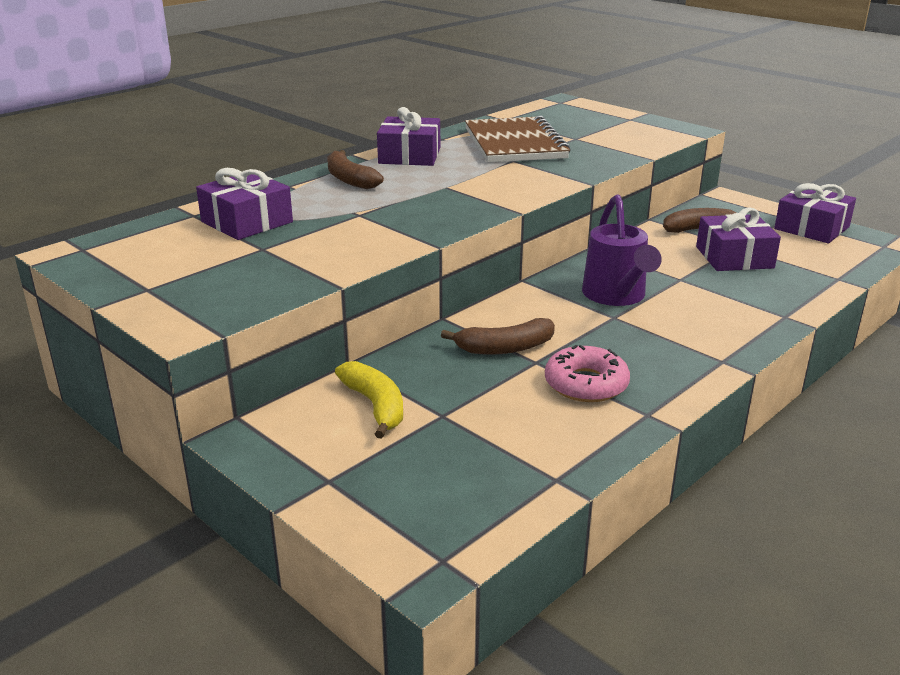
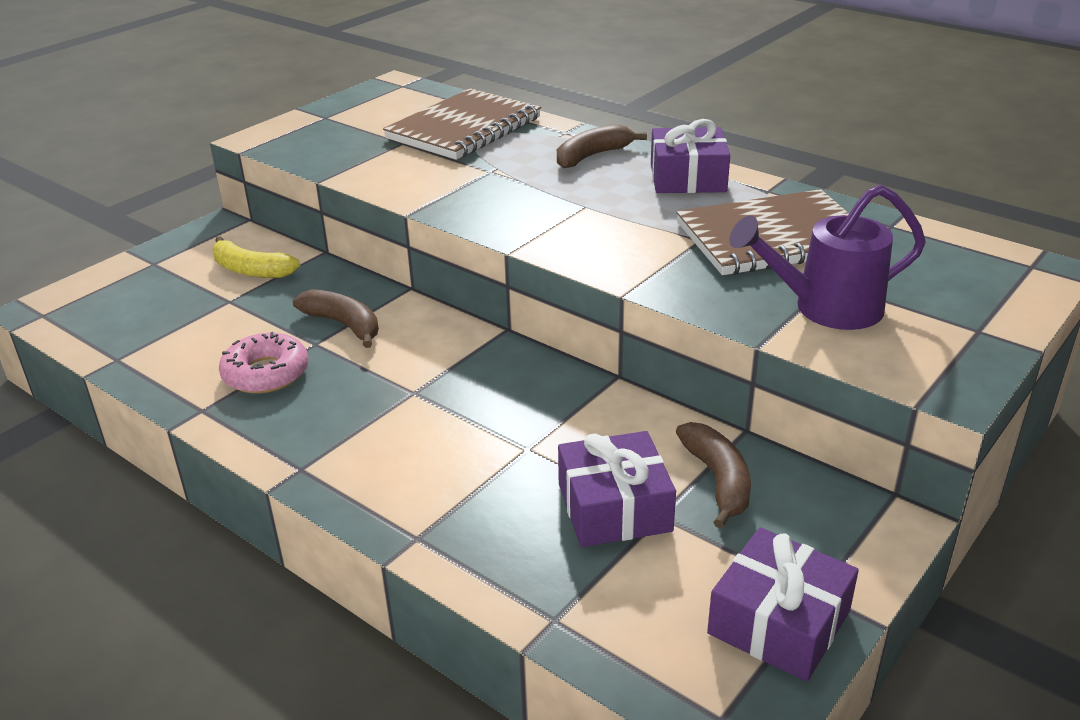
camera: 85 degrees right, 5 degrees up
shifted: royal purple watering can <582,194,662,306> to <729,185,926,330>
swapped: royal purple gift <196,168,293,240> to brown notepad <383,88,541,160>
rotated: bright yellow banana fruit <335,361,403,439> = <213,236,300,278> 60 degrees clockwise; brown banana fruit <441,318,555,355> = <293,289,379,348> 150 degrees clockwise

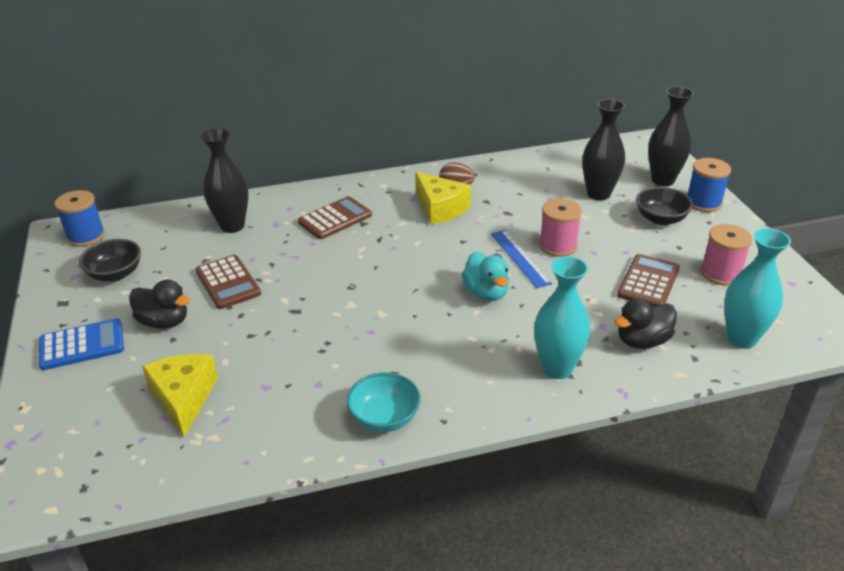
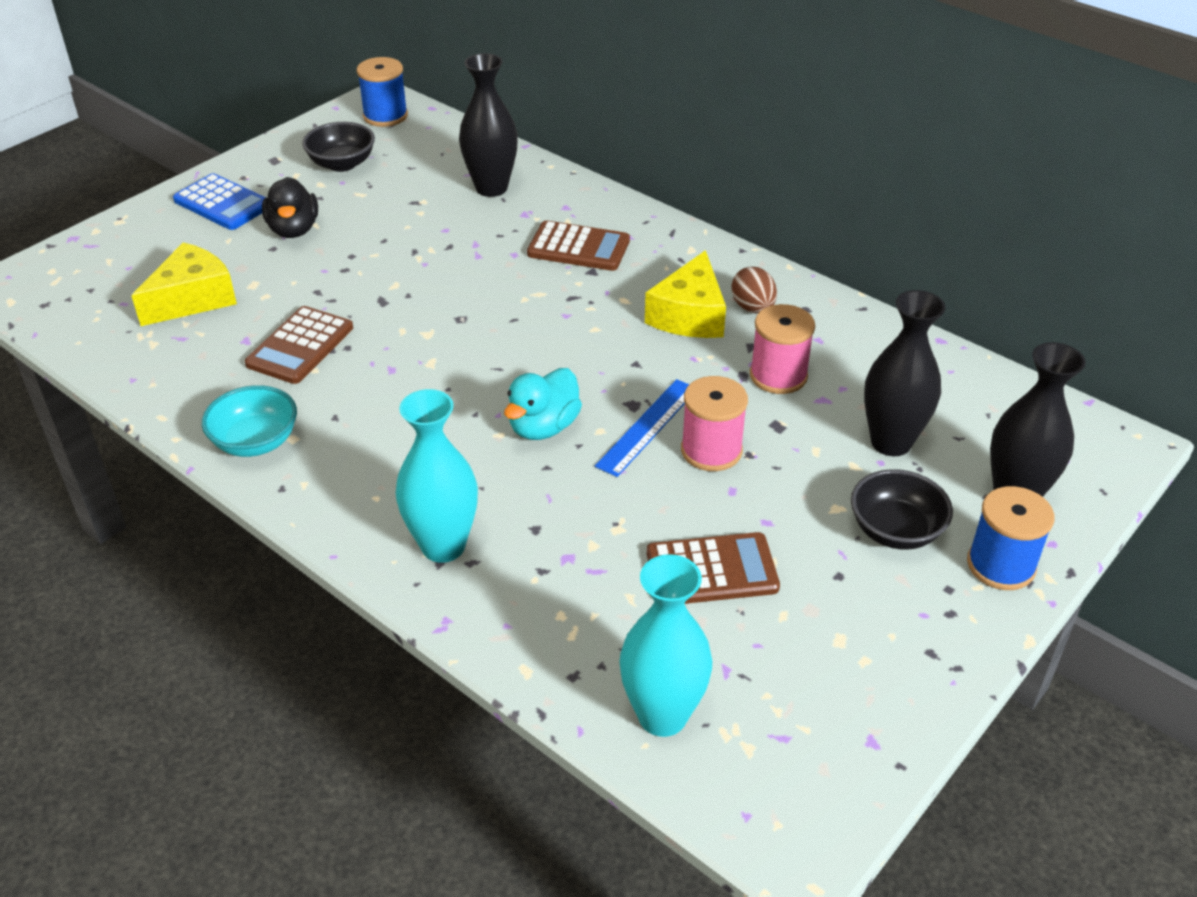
camera: 55 degrees right, 5 degrees up
gone: jet-black rubber duck <615,298,677,349>
shifted: brown calculator <195,255,261,309> to <245,306,353,384>; rosy spool <700,224,752,285> to <750,304,815,394>

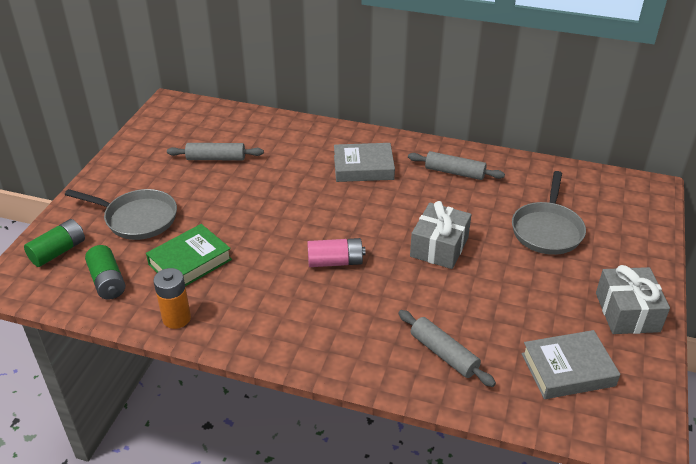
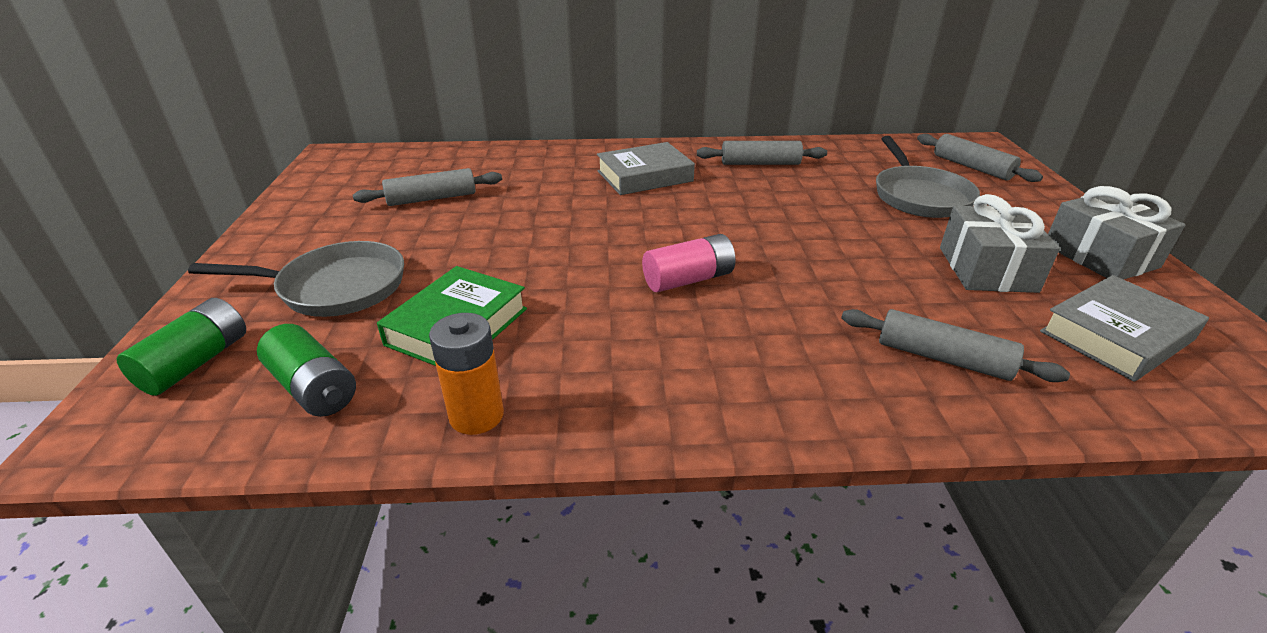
camera: 20 degrees left, 5 degrees down
new: ash-grey dough roller <917,134,1043,182>
shifted: ash-grey gift <410,201,471,269> to <940,194,1060,293>

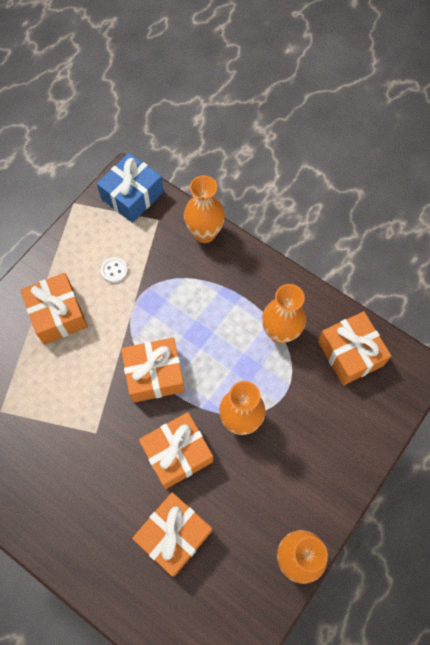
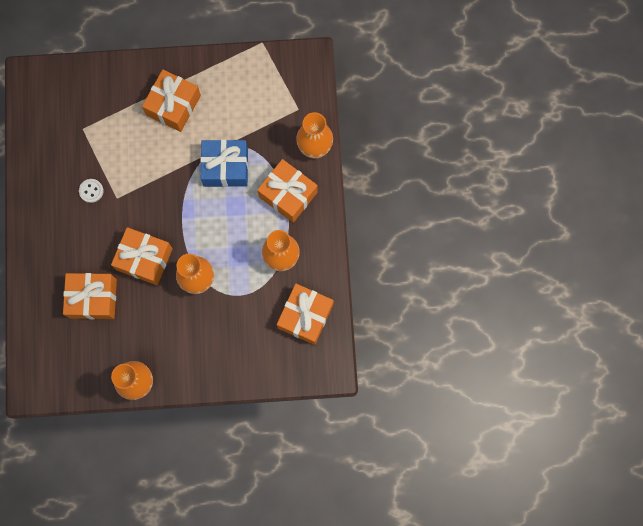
camera: 50 degrees right, 10 degrees up
shifted: blue gift <97,153,164,223> to <200,140,248,187>; white sewing button <101,257,128,283> to <79,179,103,203>; orange-coloured gift <121,337,185,403> to <257,159,318,223>

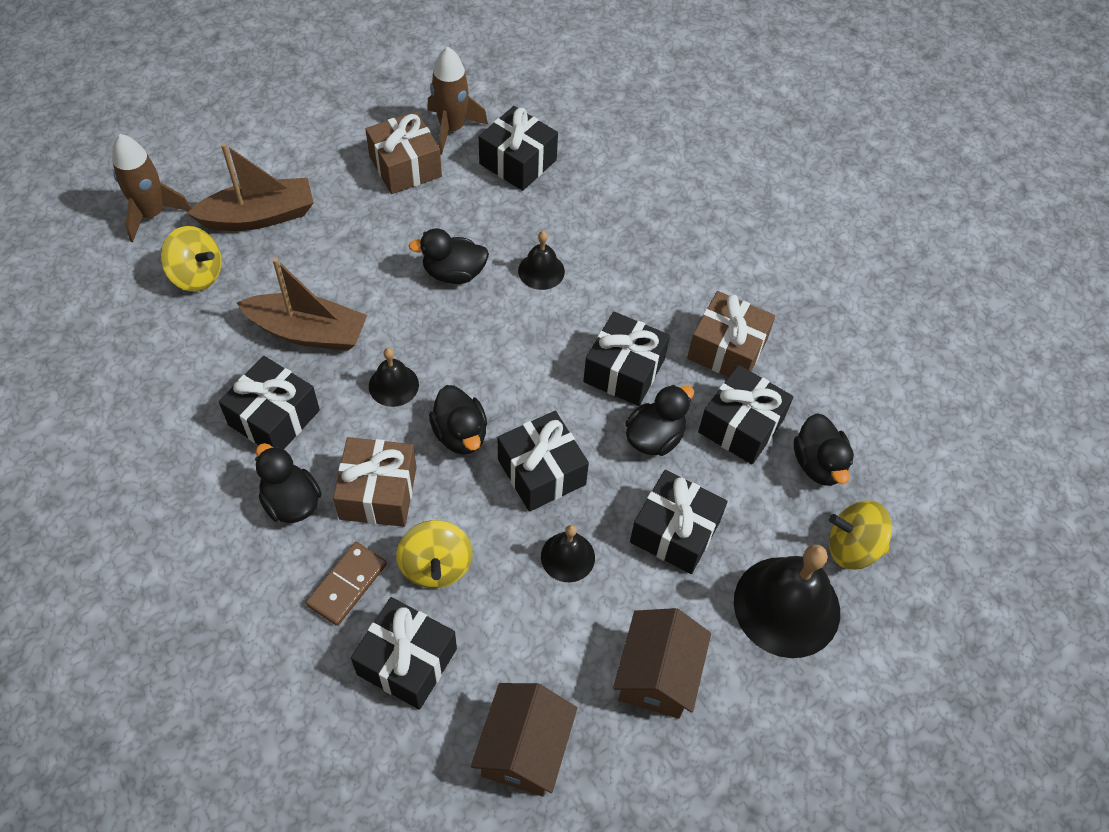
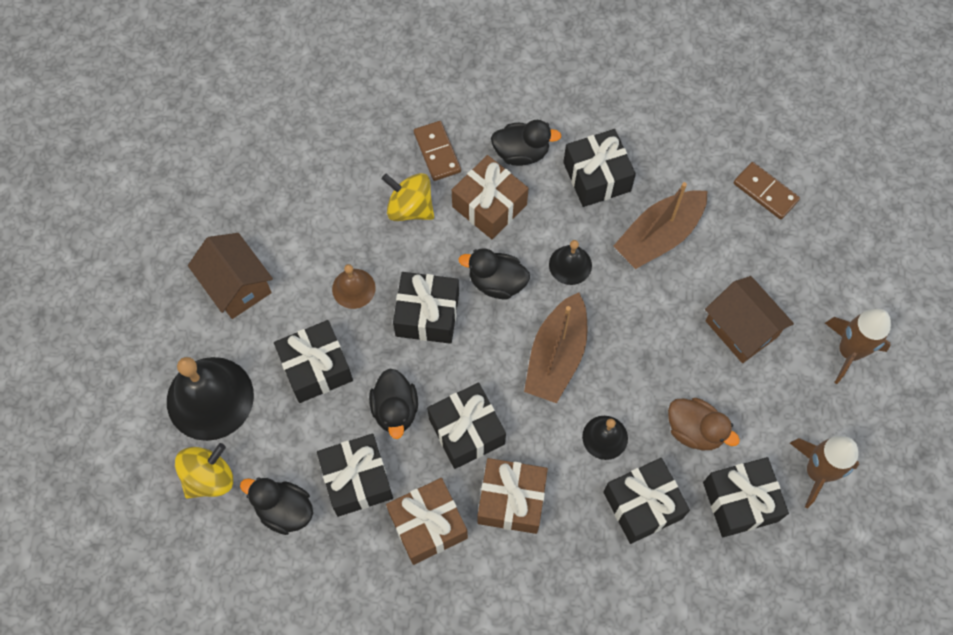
camera: 130 degrees right, 10 degrees up
gone: jet-black rubber duck <408,228,489,284>
new: brown rubber duck <668,398,740,450>
shifted: brown rocket <112,134,192,242> to <825,309,891,384>; brown toy boat <187,143,314,231> to <524,292,588,403>; jet-black gift <351,597,457,710> to <604,458,690,544>; brown gift <365,111,442,194> to <478,458,548,534>; brown toy house <471,683,577,797> to <705,276,794,363>
swapped: bright yellow spinning top <160,226,222,292> to brown domino <733,162,800,220>
repainted: jet-black bell <541,525,595,582> to brown bell <332,264,376,309>

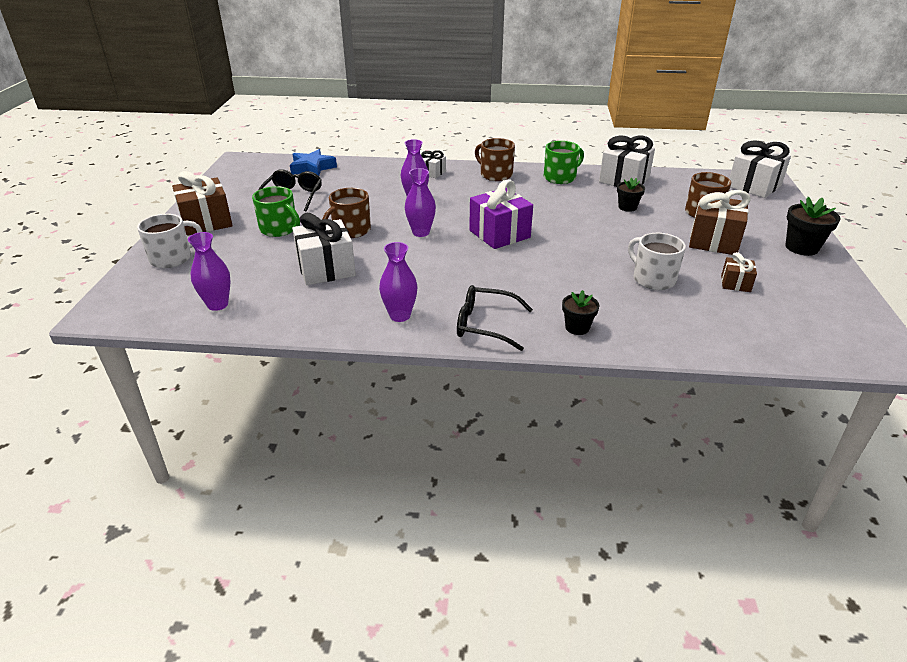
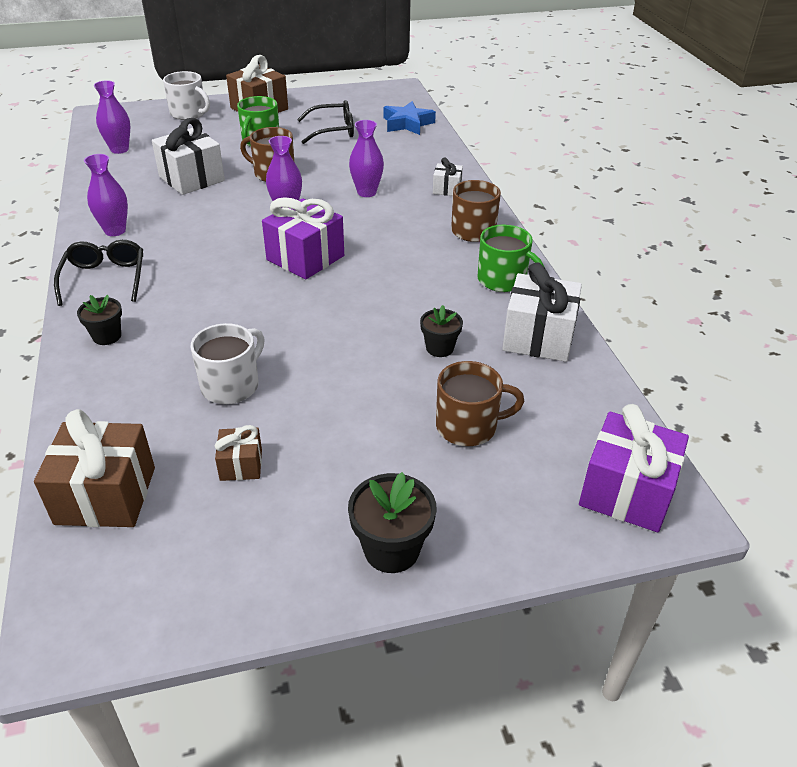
camera: 70 degrees right, 5 degrees up
shifted: brown gift <689,190,751,255> to <34,409,155,527>
repainted: white gift <729,140,791,198> to royal purple gift <579,404,689,532>

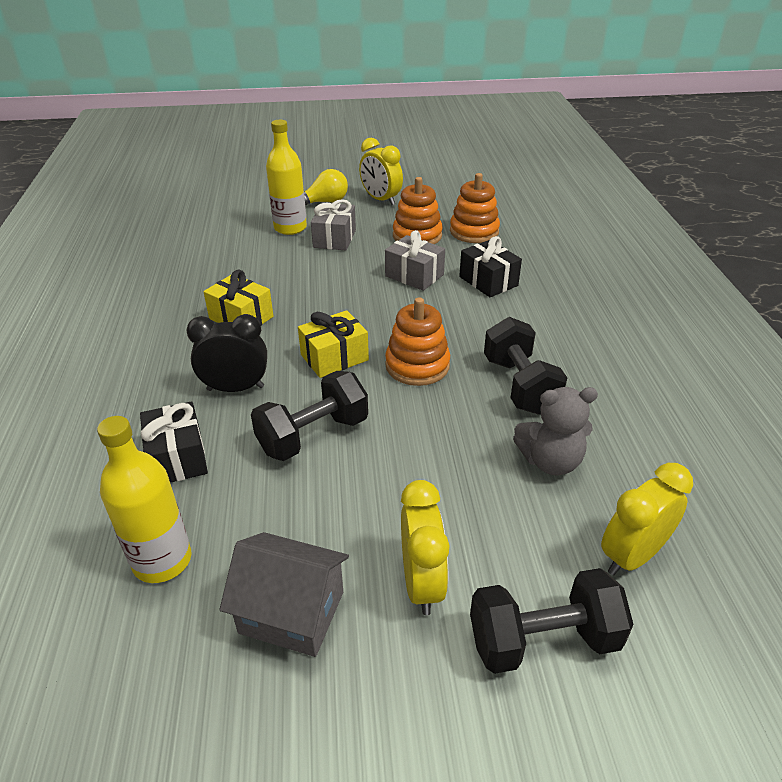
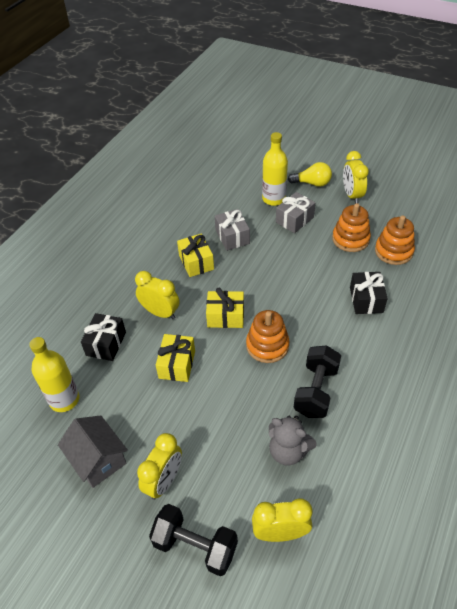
camera: 35 degrees right, 10 degrees up
shifted: ash-grey gift <385,230,445,291> to <215,209,250,251>
swapped: jet-black free weight <251,371,368,461> to bright yellow gift <156,334,195,382>
repainted: jet-black alarm clock <187,314,267,392> to bright yellow alarm clock <135,271,179,319>

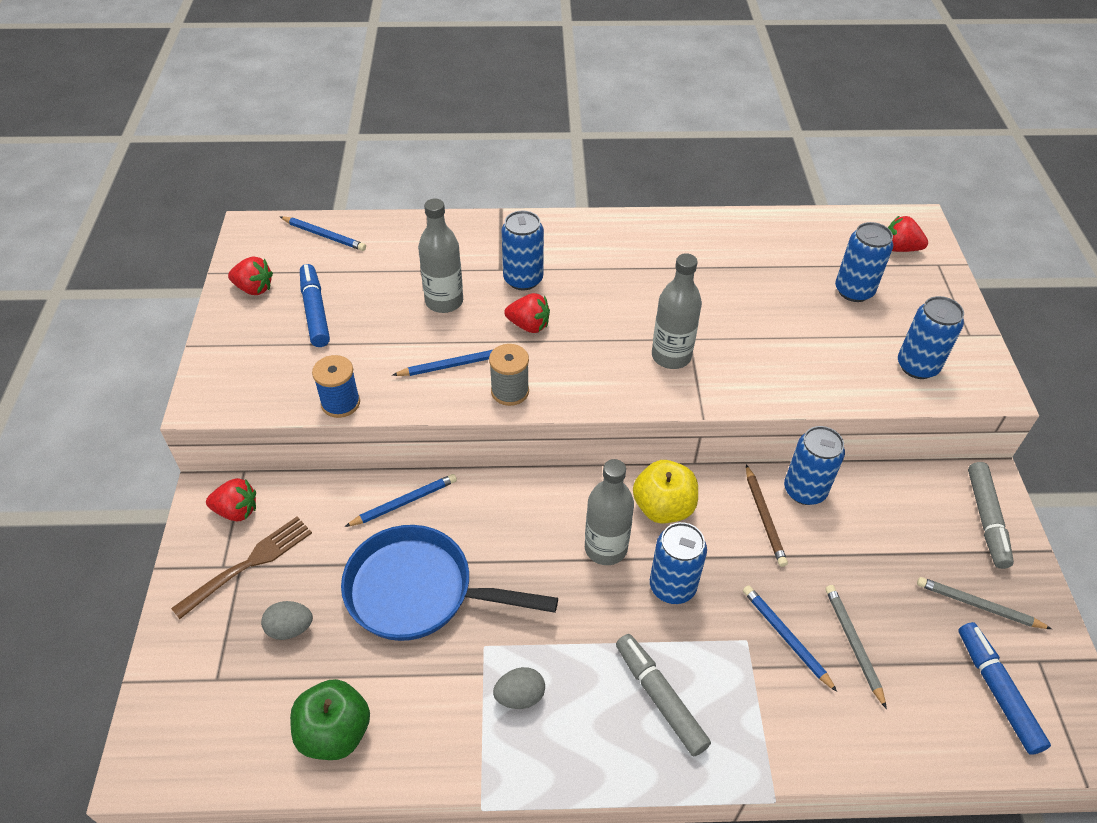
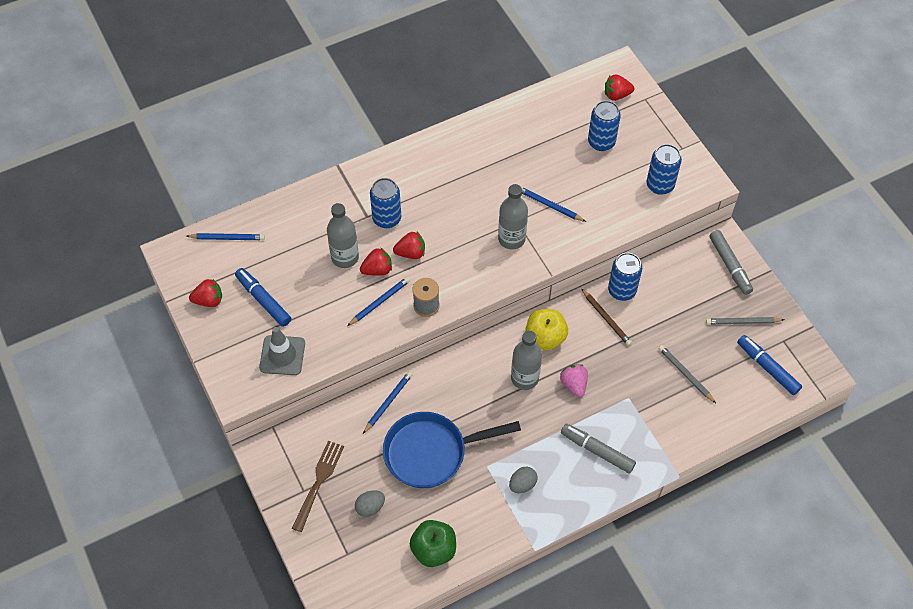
camera: 25 degrees left, 10 degrees up
gone: blue spool <312,355,360,418>
new: ash-grey road cone <259,327,305,375>
shifted: crimson toy strawberry <206,478,256,521> to <360,247,392,276>; blue wooden pencil <743,585,837,692> to <521,187,586,222>
swapped: blue can <650,522,707,604> to rosy toy strawberry <560,364,588,397>

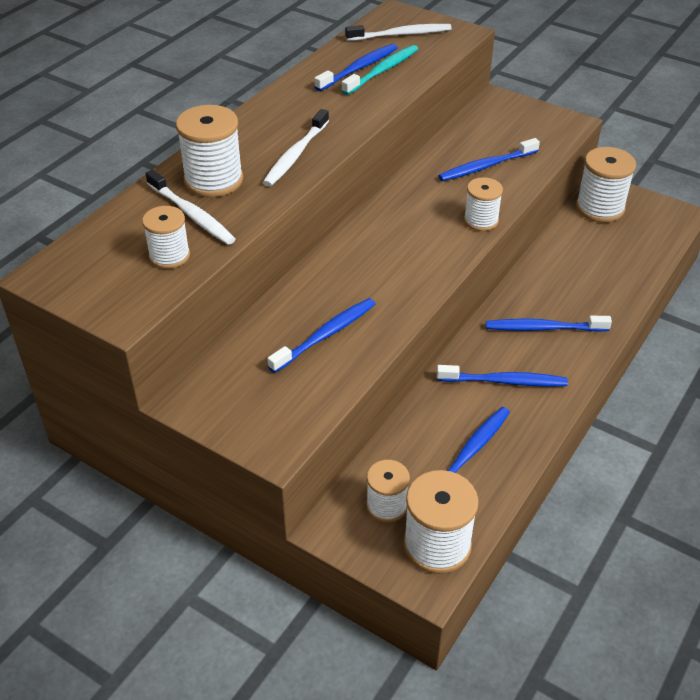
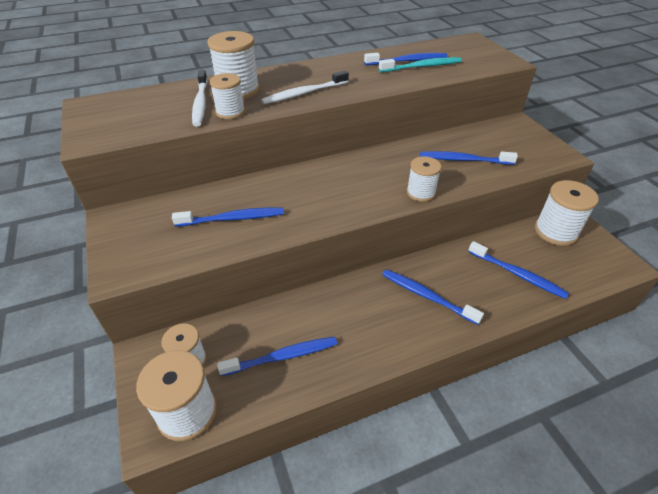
camera: 35 degrees right, 0 degrees up
gone: white tooth brush <345,24,452,41>
shifted: white spool <142,206,190,269> to <210,73,245,119>; blue tooth brush <437,365,568,387> to <468,241,569,299>

